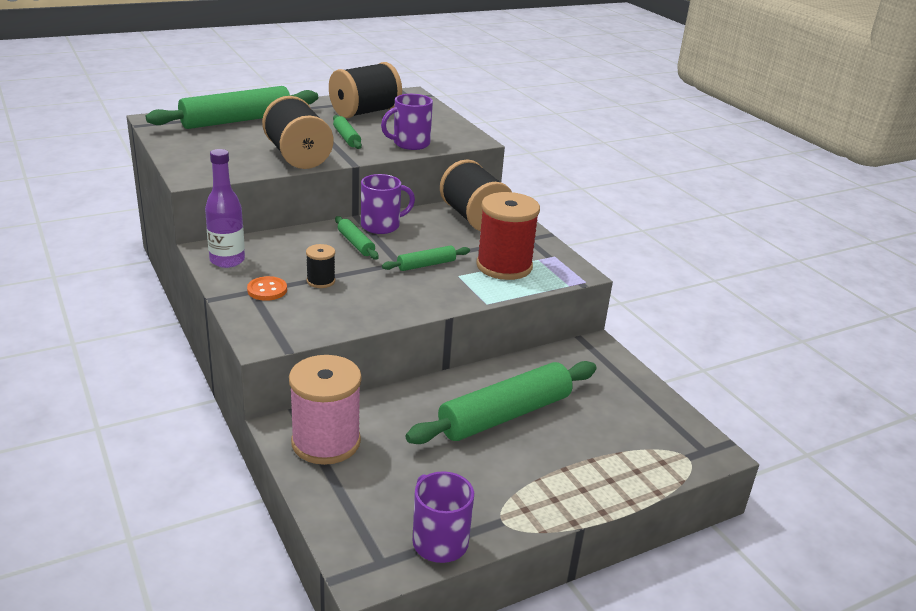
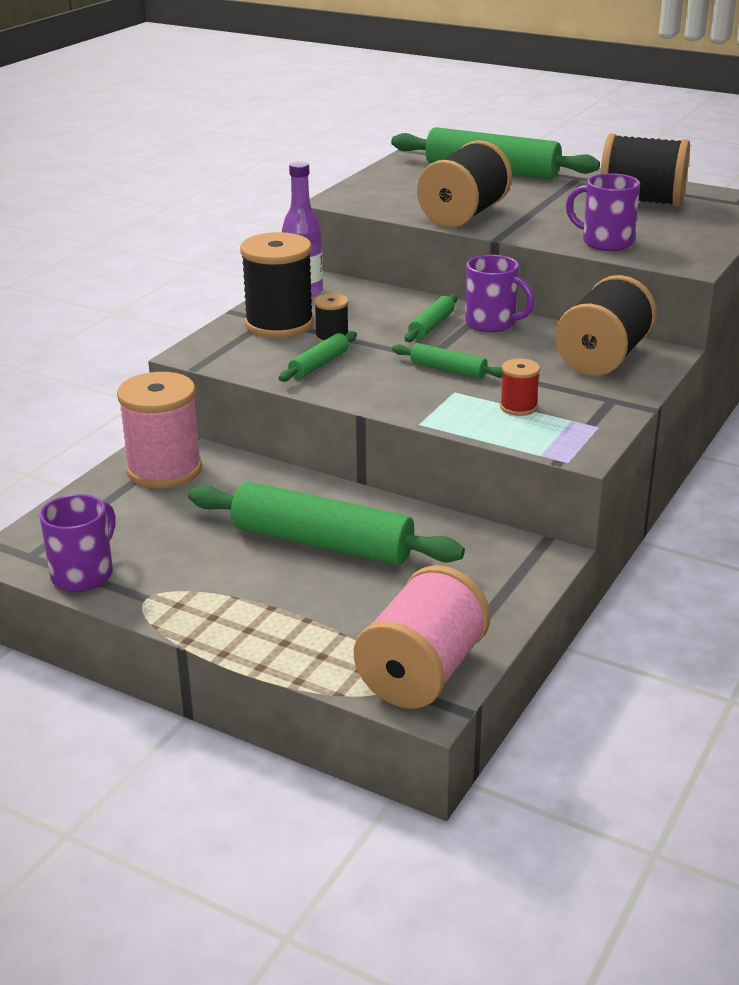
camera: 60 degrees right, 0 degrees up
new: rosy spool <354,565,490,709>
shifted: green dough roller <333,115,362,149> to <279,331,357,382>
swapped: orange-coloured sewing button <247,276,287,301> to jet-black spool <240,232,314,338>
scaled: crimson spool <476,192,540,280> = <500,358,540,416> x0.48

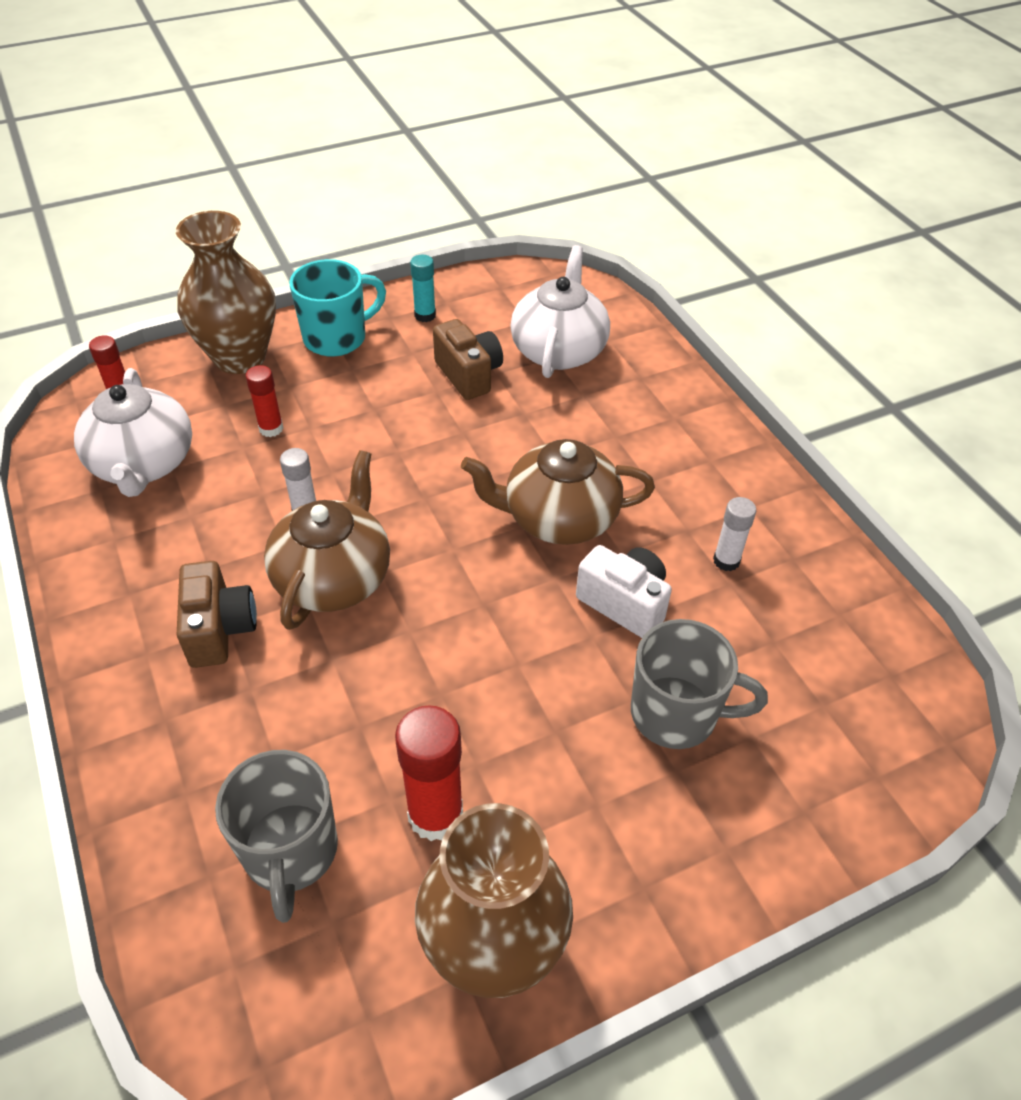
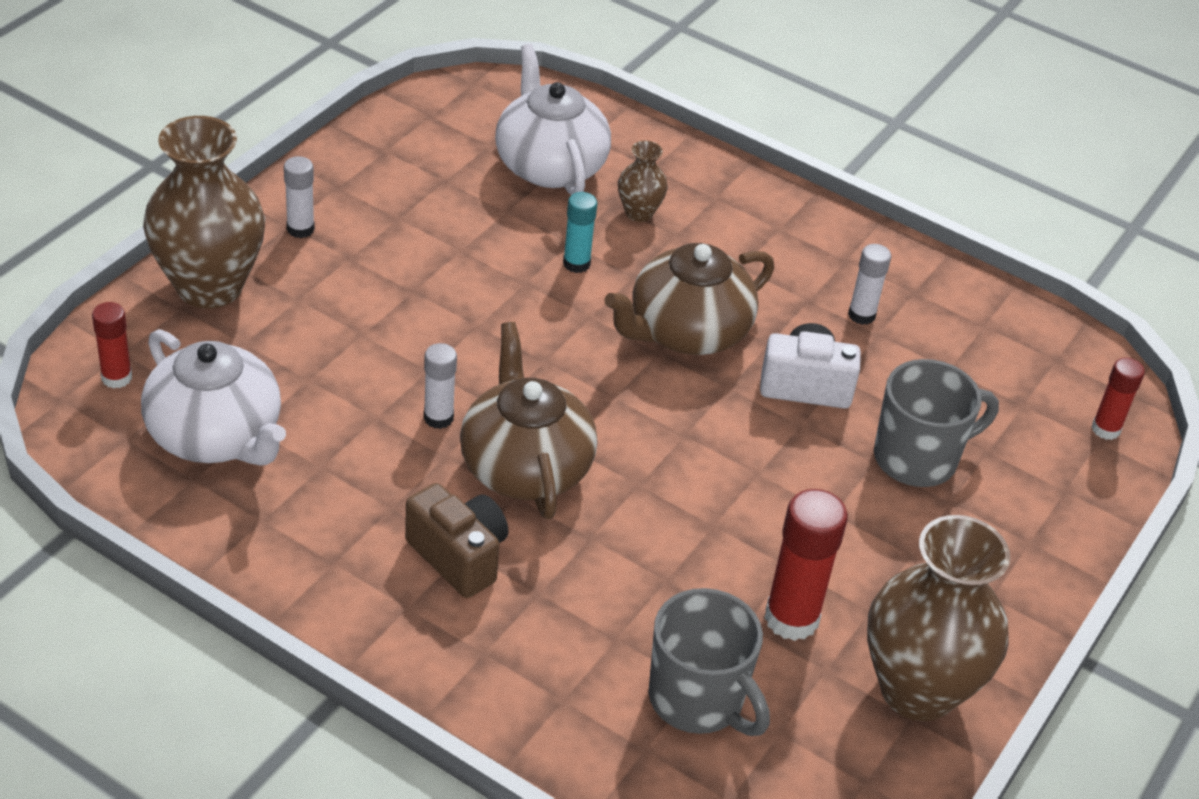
camera: 35 degrees left, 5 degrees down
gone: brown camera <433,319,503,400>
new: brown flower vase <618,140,668,222>
shifted: crimson glue stick <246,365,284,437> to <1092,357,1145,440>; aqua glue stick <410,255,436,322> to <563,192,597,273>
swapped: aqua mug <289,259,386,357> to white glue stick <284,156,315,238>

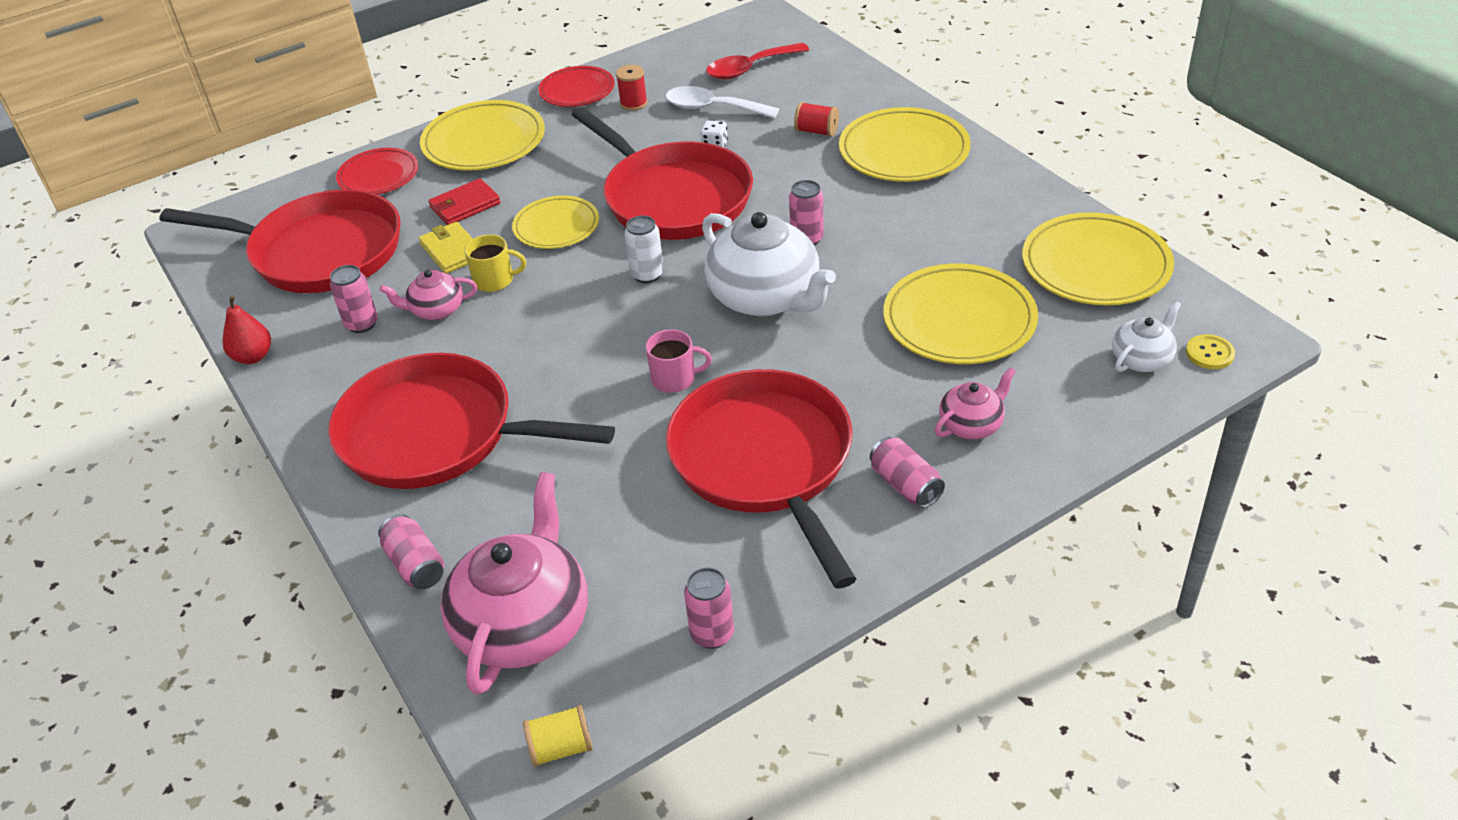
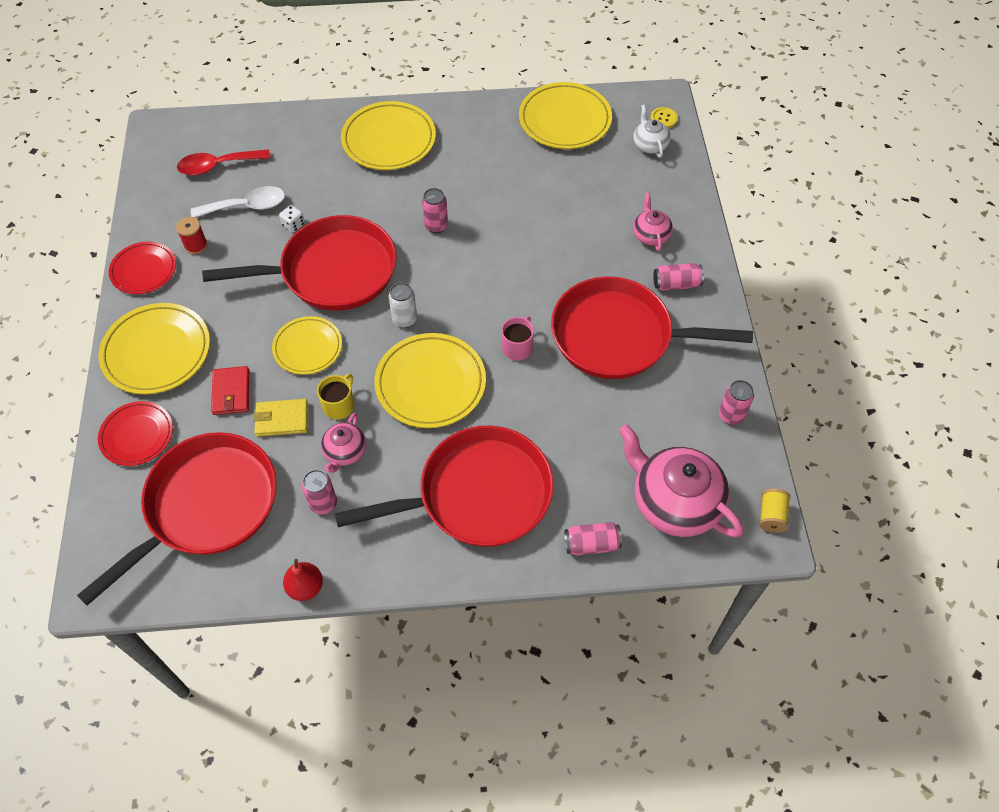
camera: 65 degrees left, 15 degrees up
gone: white teapot <702,212,836,316>; crimson spool <794,102,839,137>
shifted: bright yellow plate <883,264,1038,364> to <374,333,486,428>
rotated: crimson skillet <328,353,615,489> = <335,426,554,547> 150 degrees counterclockwise; white spoon <665,86,779,118> = <191,186,285,218> 150 degrees counterclockwise; crimson spoon <706,43,809,79> = <177,149,271,176> 75 degrees clockwise

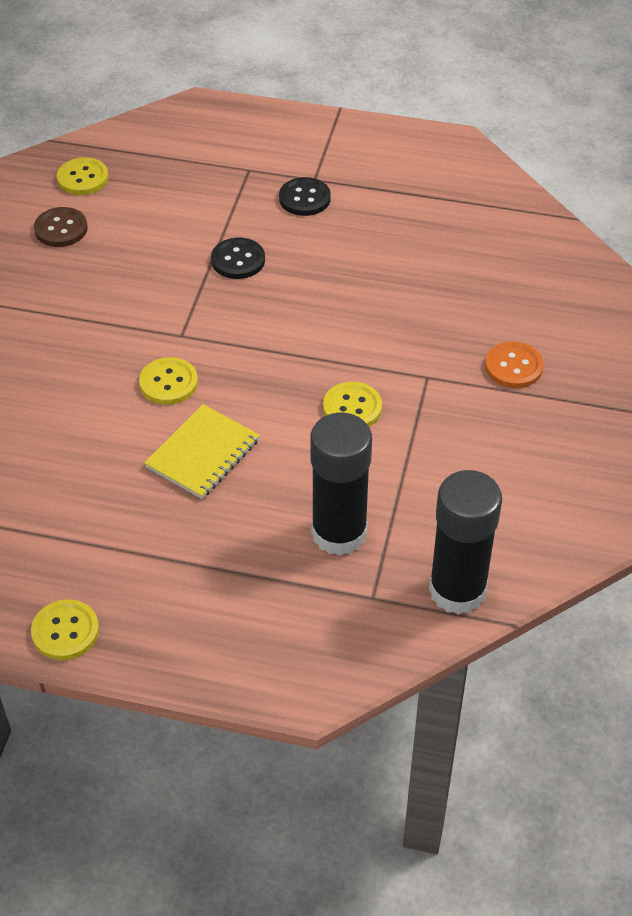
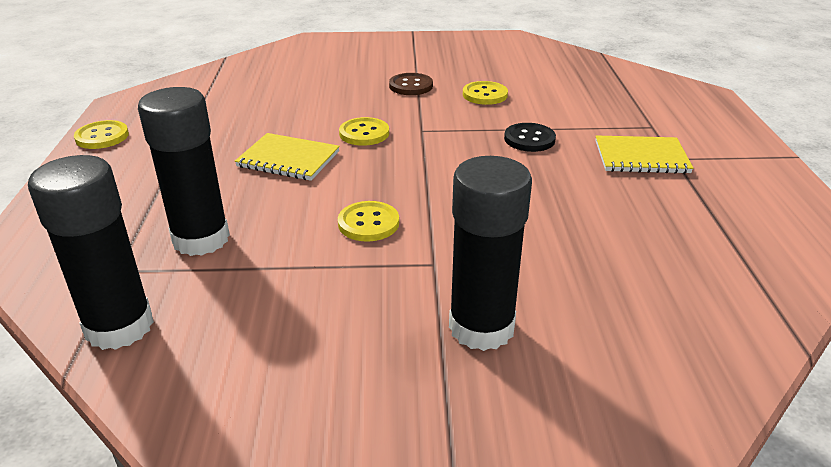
camera: 75 degrees right, 15 degrees down
shifted: brown sewing button <34,207,88,247> to <389,73,433,95>; bright yellow sewing button <57,157,109,195> to <463,81,508,105>
swapped: jet-black sewing button <279,177,331,216> to bright yellow notepad <595,135,694,174>; orange-coloured sewing button <485,342,544,388> to jet-black glue stick <449,156,532,351>

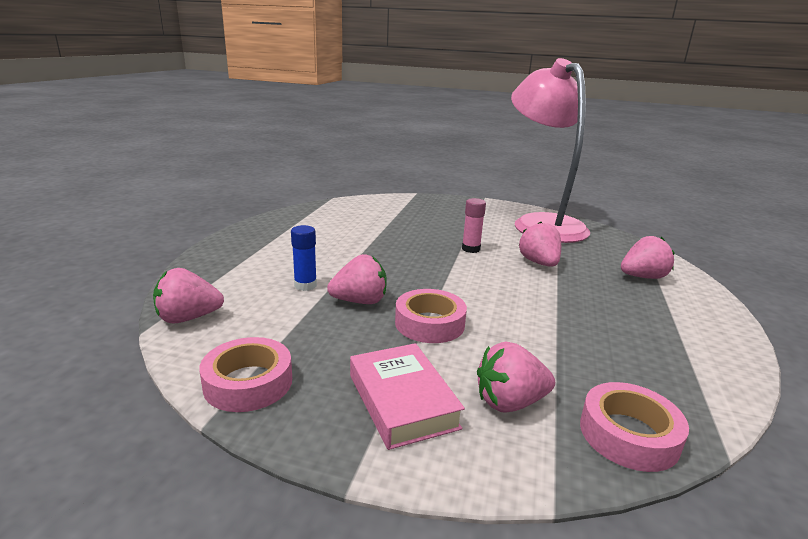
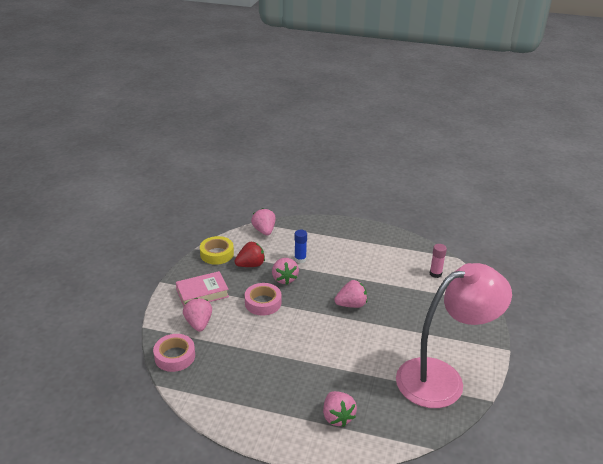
camera: 90 degrees right, 10 degrees up
new: crimson toy strawberry <234,242,265,267>
shifted: rosy glue stick <462,198,486,253> to <430,244,447,278>; rosy toy strawberry <519,222,561,267> to <334,280,367,308>
repainted: rosy roll of tape <199,337,292,412> to bright yellow roll of tape <200,236,234,265>

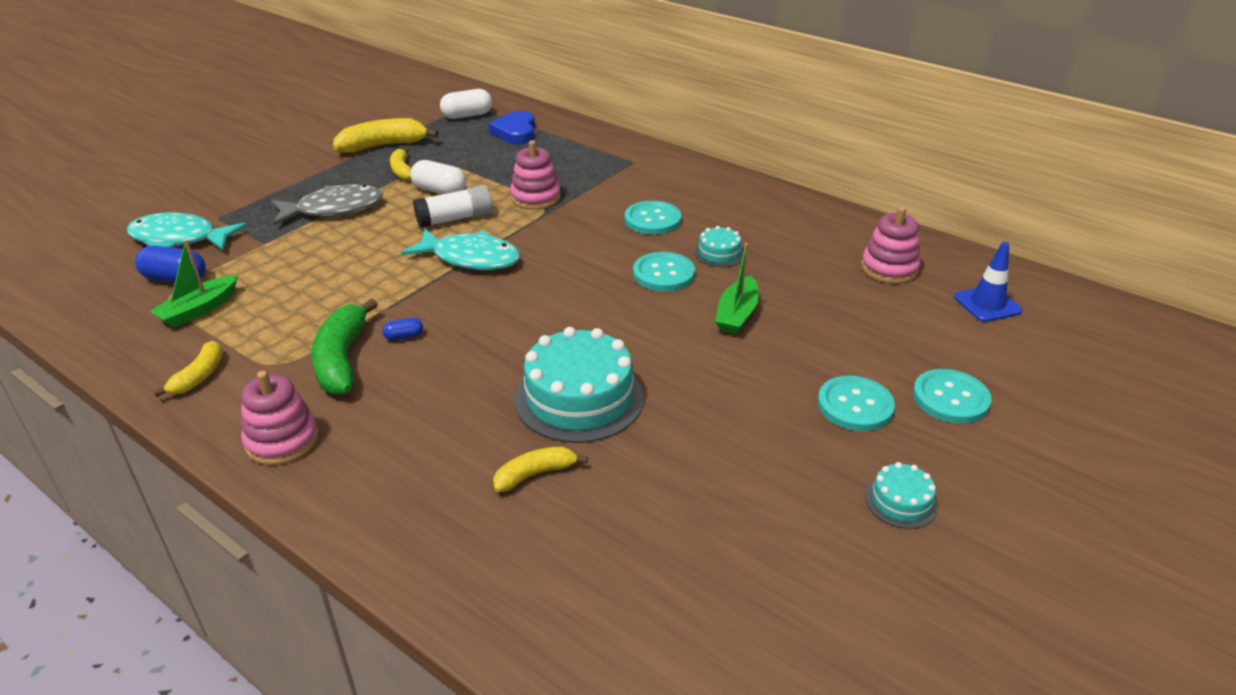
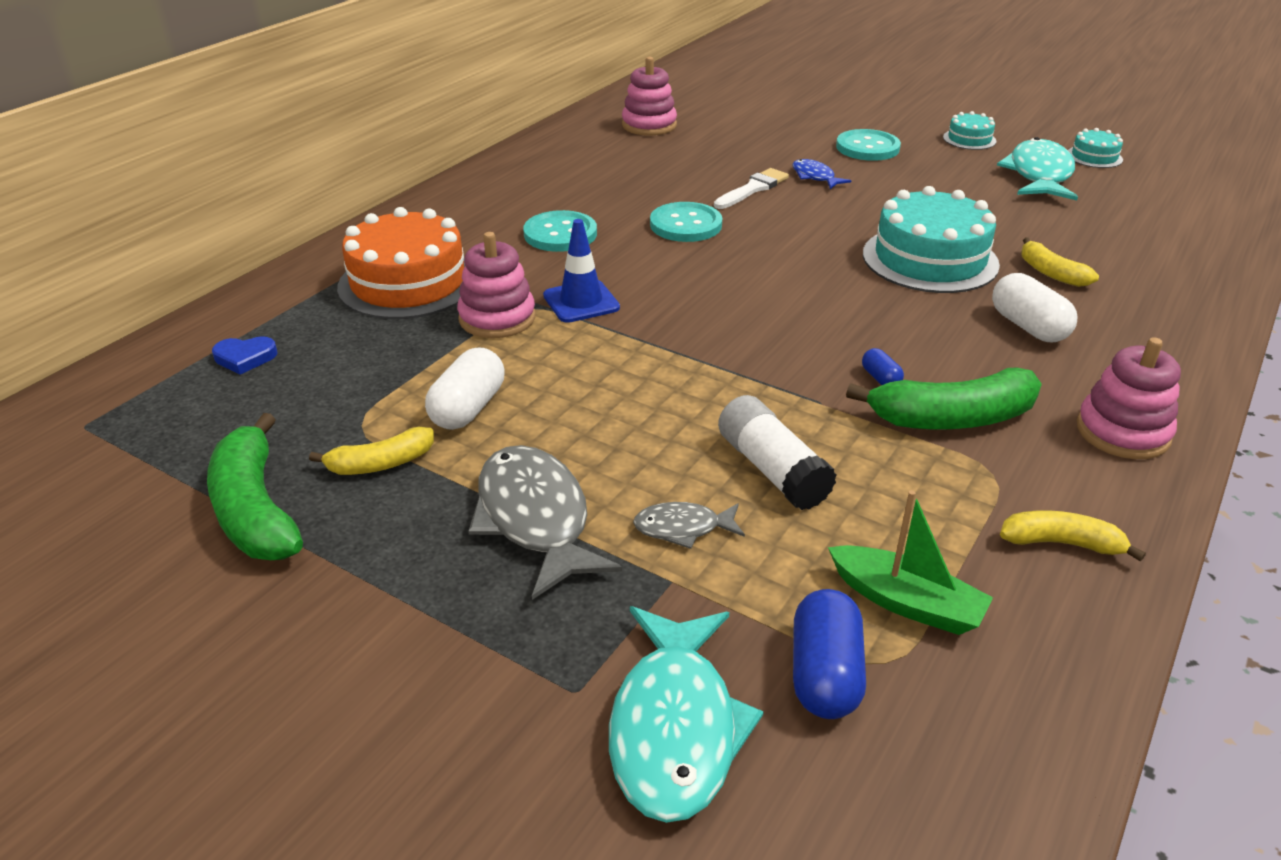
camera: 95 degrees left, 0 degrees up
gone: aqua sewing button <913,369,991,424>
new: orange-coloured gateau <337,207,465,319>; ash-grey toy fish <633,502,745,549>; blue toy fish <792,159,851,189>
shifted: aqua toy fish <401,229,521,270> to <997,137,1078,200>; white glue stick <413,185,492,228> to <718,395,837,510>; white capsule <440,89,492,119> to <992,273,1077,342>; aqua gateau <694,226,744,267> to <1068,128,1123,168>; blue road cone <954,242,1022,322> to <543,219,620,323>
swapped: green toy boat <715,243,759,334> to white paint brush <714,168,789,209>
repainted: bright yellow banana fruit <333,118,439,153> to green banana fruit <207,413,303,560>
scaled: blue heart <489,111,535,144> = <212,336,277,375> x0.60

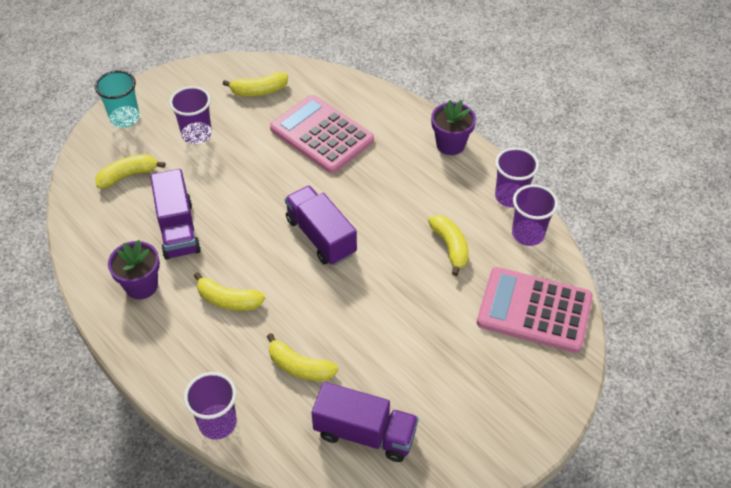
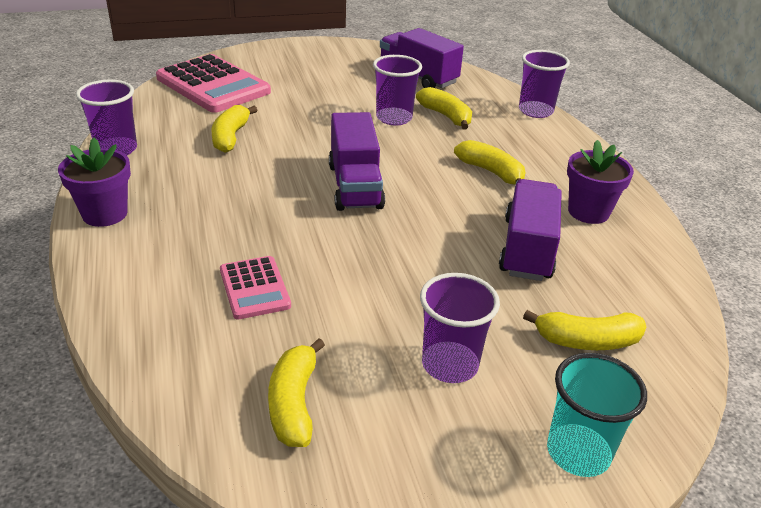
camera: 155 degrees left, 15 degrees down
shifted: royal purple cup <512,184,558,246> to <373,55,422,125>
rotated: bright yellow banana fruit <223,72,288,96> = <268,338,325,447> 105 degrees counterclockwise
scaled: rosy calculator <270,95,374,173> = <220,256,291,319> x0.53

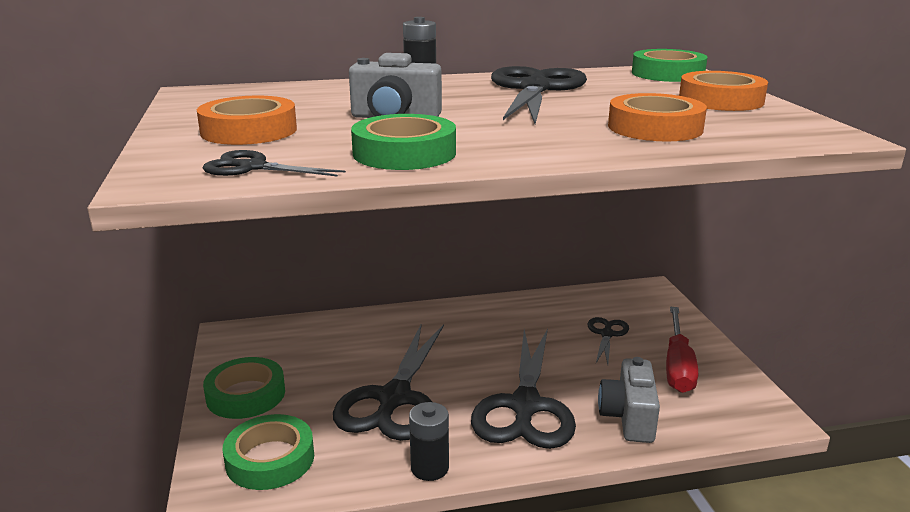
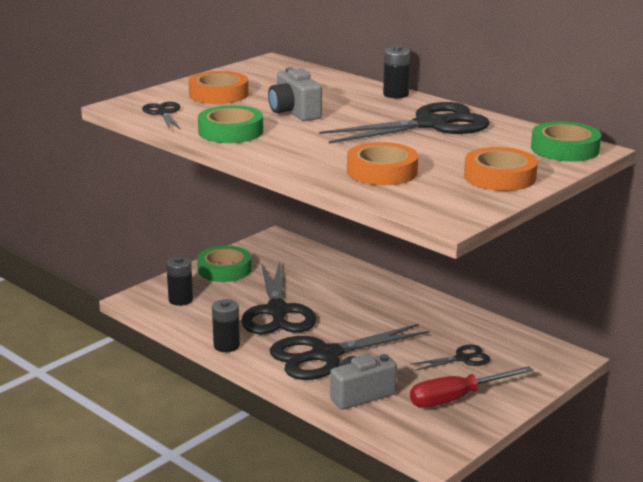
camera: 55 degrees right, 0 degrees up
swapped: green roll of tape <223,414,314,490> to jet-black battery <166,256,193,306>
rotated: jet-black scissors <333,323,444,441> = <241,261,316,335> 75 degrees counterclockwise

